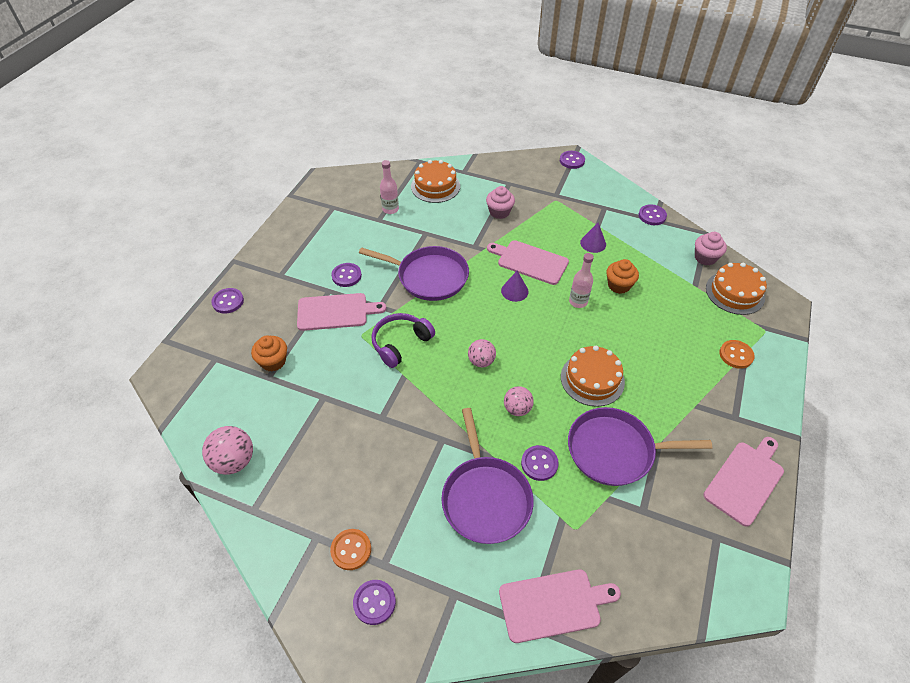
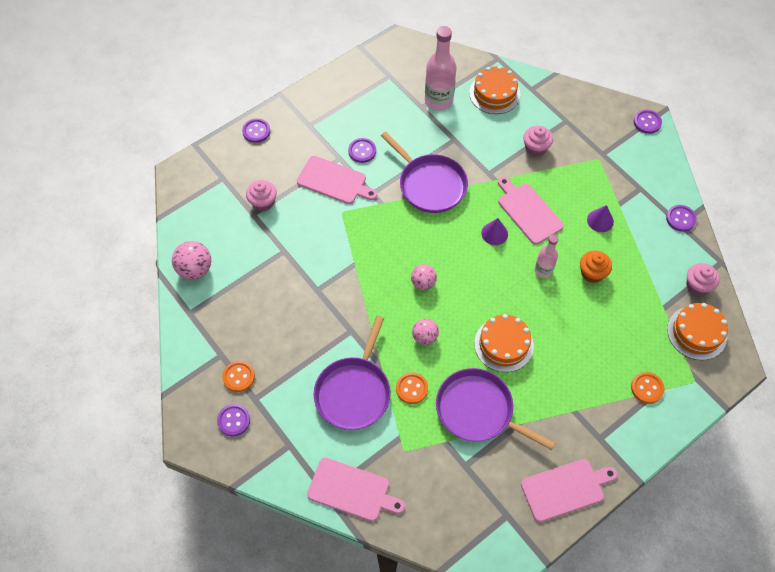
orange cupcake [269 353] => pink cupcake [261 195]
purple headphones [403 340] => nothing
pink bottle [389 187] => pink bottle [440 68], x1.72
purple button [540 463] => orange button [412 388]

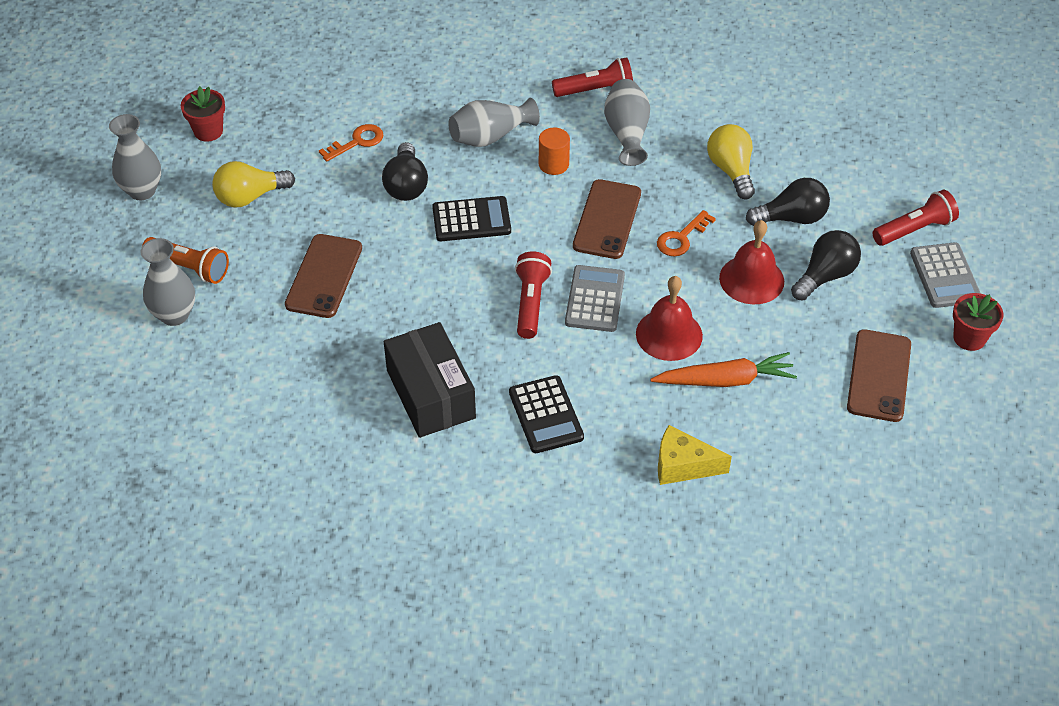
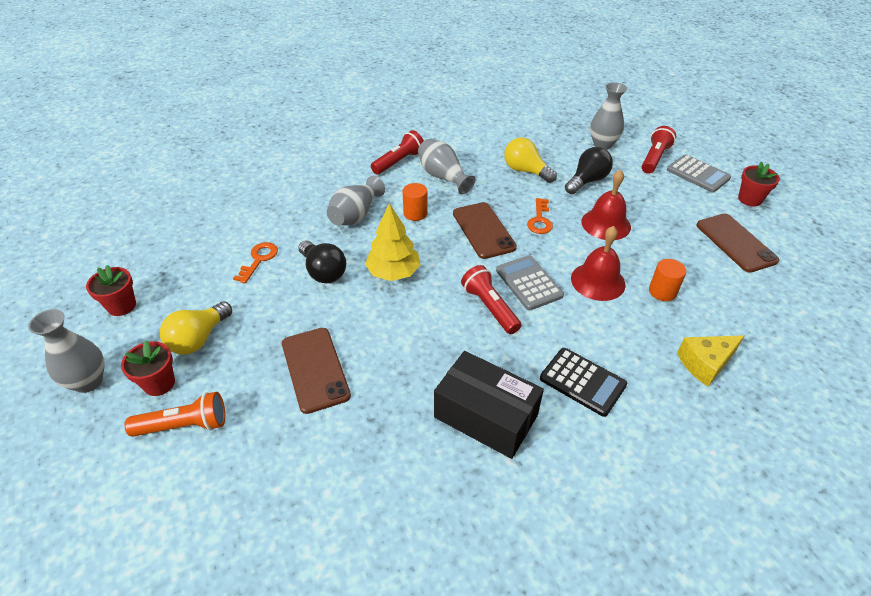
grey vase [167 282] => grey vase [608 116], shifted
black calculator [471 218] => yellow tree [392 242]
orange carrot [723 369] => orange cylinder [667 280]
black light bulb [826 265] => nothing
nothing => red flower pot [148 368]

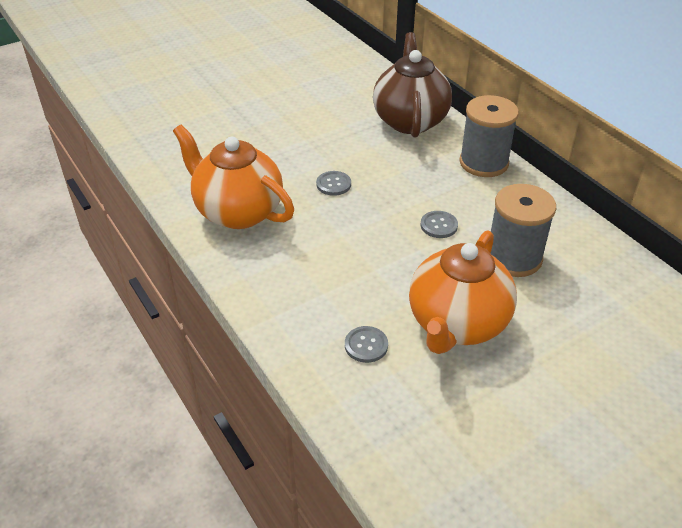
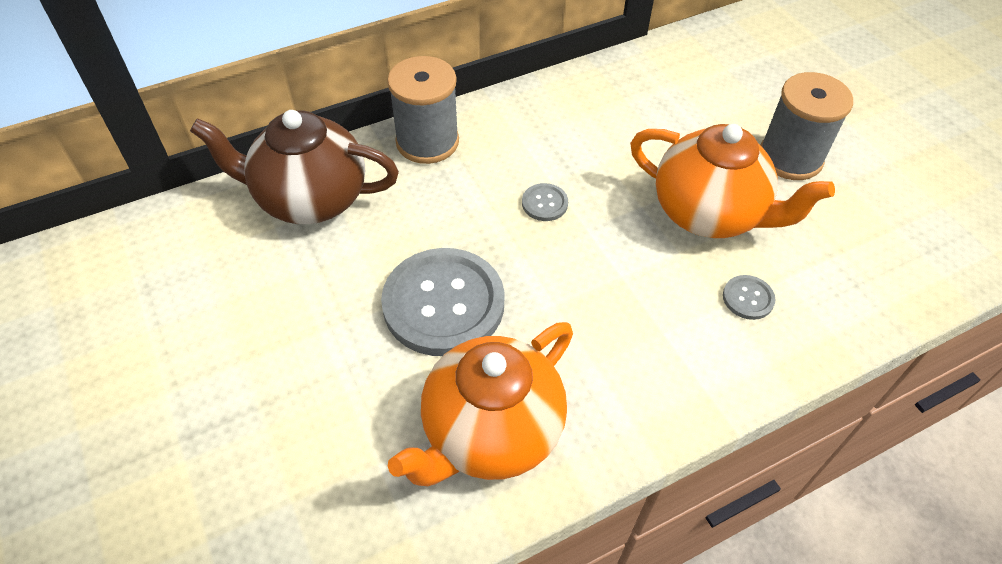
grey button [333 183] => grey button [443 302], x2.39
grey spool [523 230] => grey spool [806 126], shifted

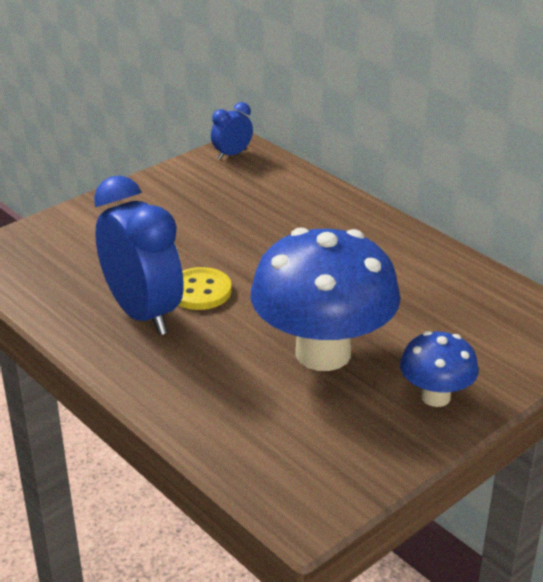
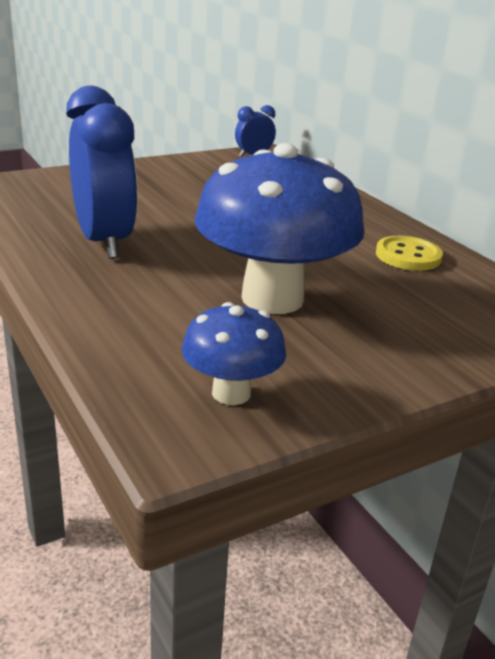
yellow button [205 288] => yellow button [409 253], shifted
blue mushroom [439 369] => blue mushroom [234 353], shifted

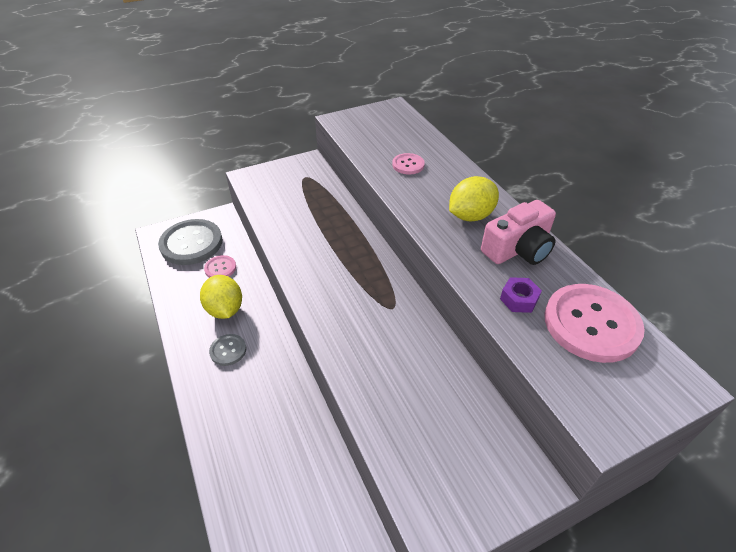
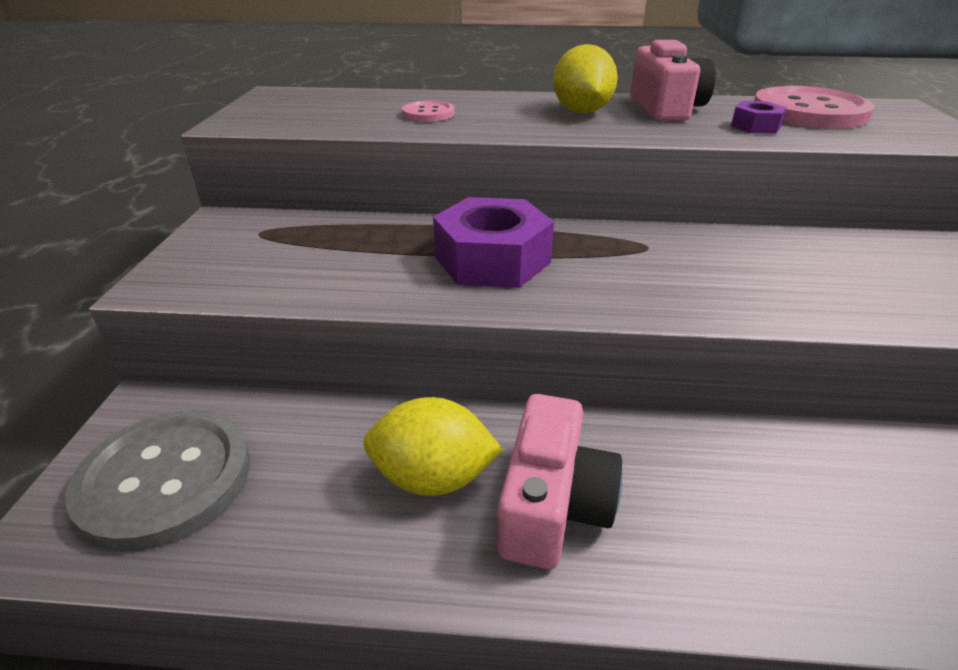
pink button [220 266] => nothing
grey button [227 350] => pink camera [560 481]
nothing => purple nut [493 242]

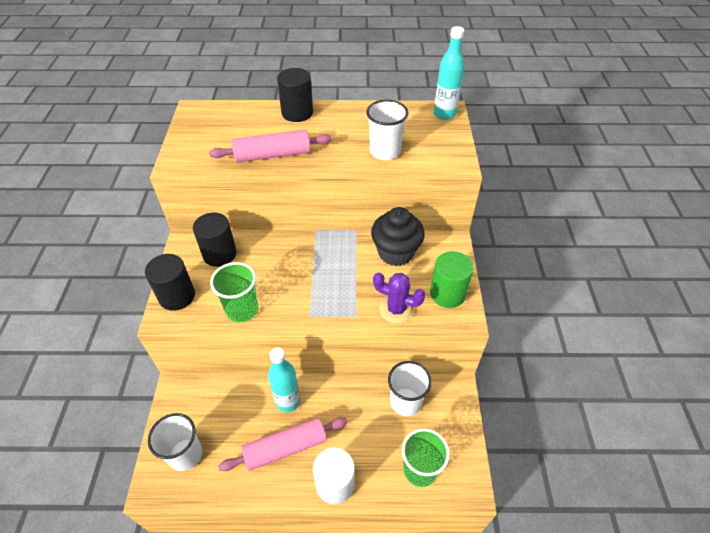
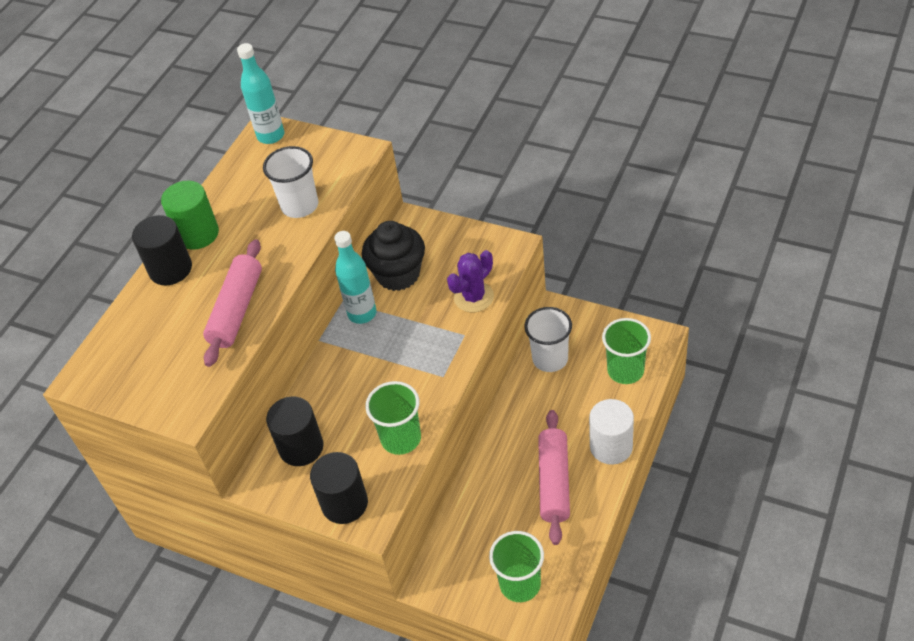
white cup [175 442] => green cup [516 566]
turquoise bottle [284 379] => turquoise bottle [355 277], shifted
green cylinder [452 279] => green cylinder [190 215], shifted

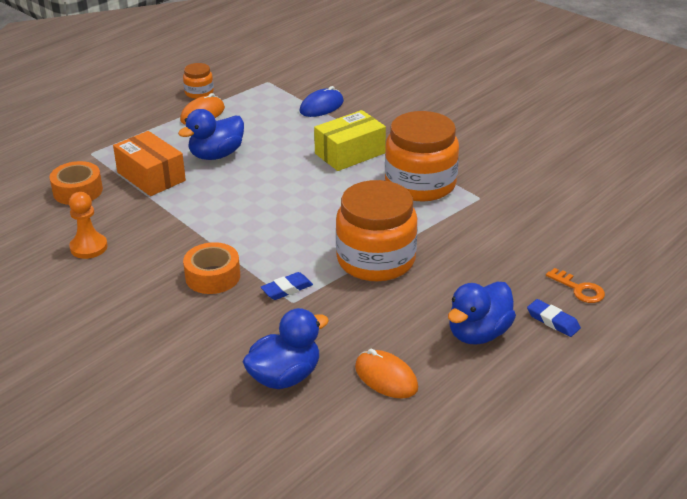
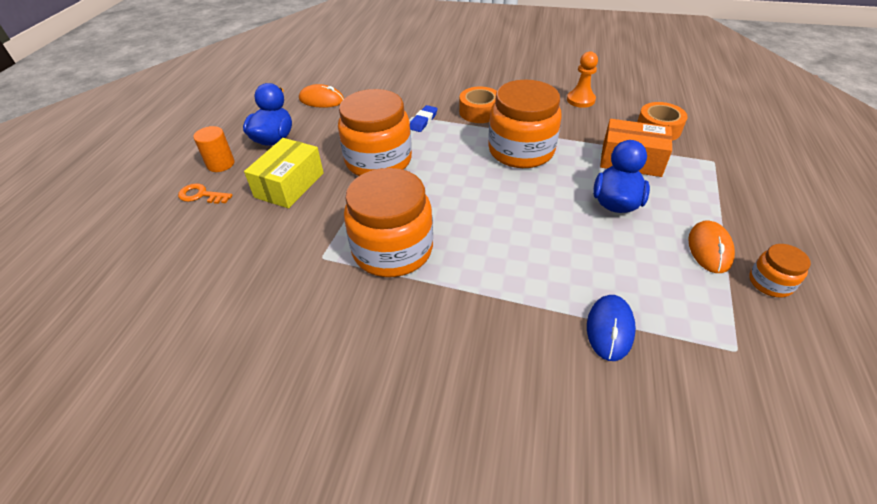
blue duck [286 348] => nothing
yellow box [350 140] => yellow box [284 173], shifted
blue eraser [554 318] => orange cylinder [214 149]
nothing => orange jar [524 124]

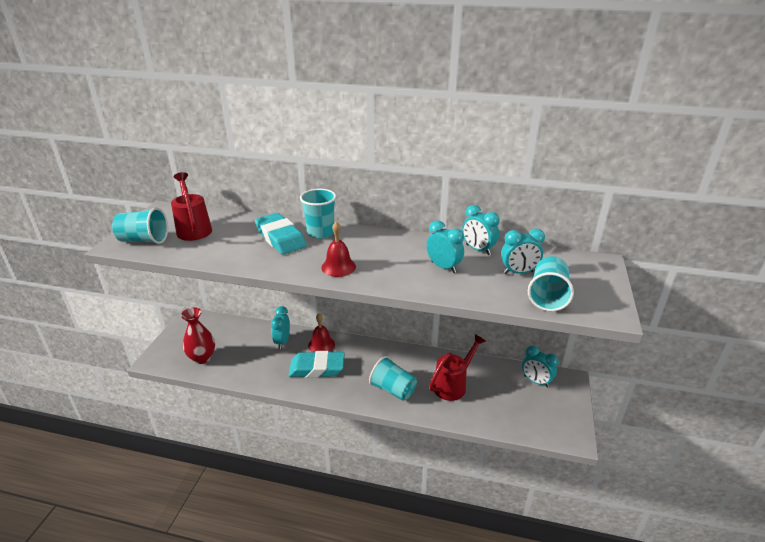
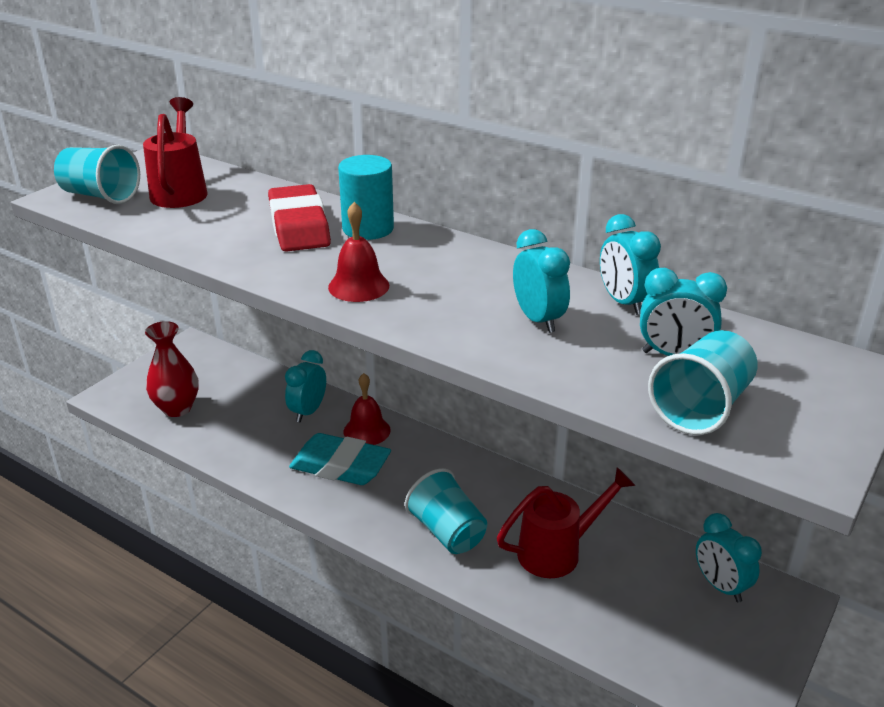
turquoise eraser [281 234] => red eraser [299 218]
turquoise cup [318 214] => turquoise cylinder [366 197]

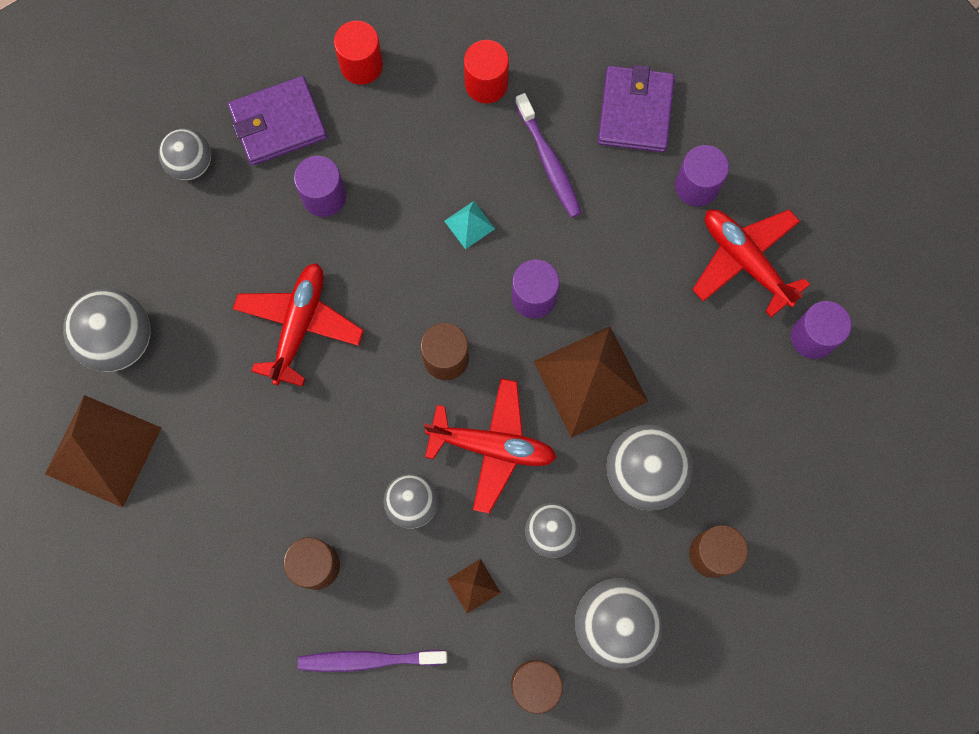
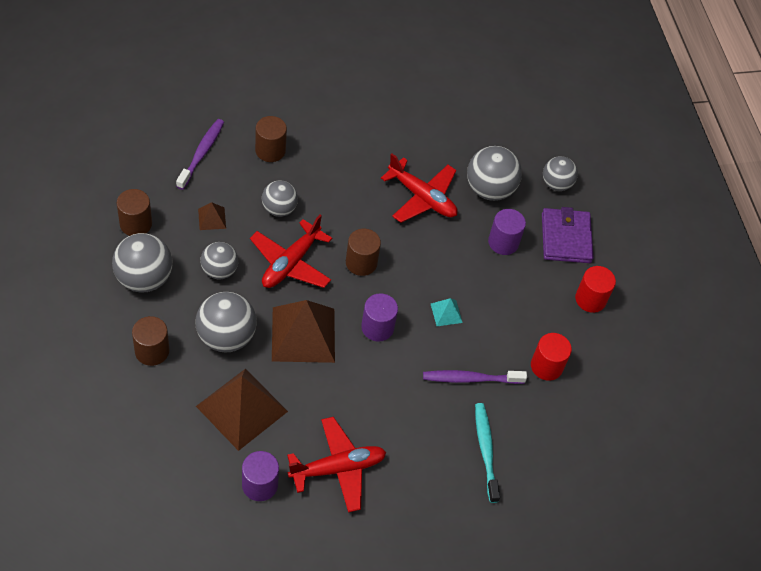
brown pyramid [103 451] => brown pyramid [242 410], shifted
grey ball [107 330] => grey ball [494 173], shifted
purple wallet [636 108] => turquoise toothbrush [487 453]
purple cylinder [702 175] => nothing

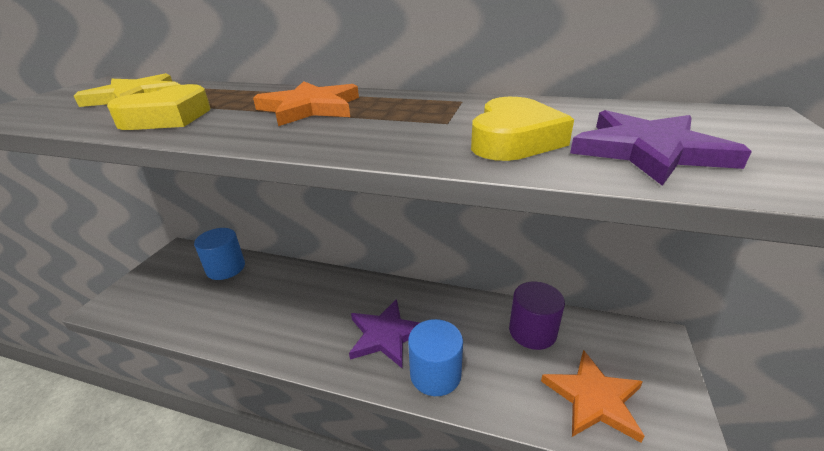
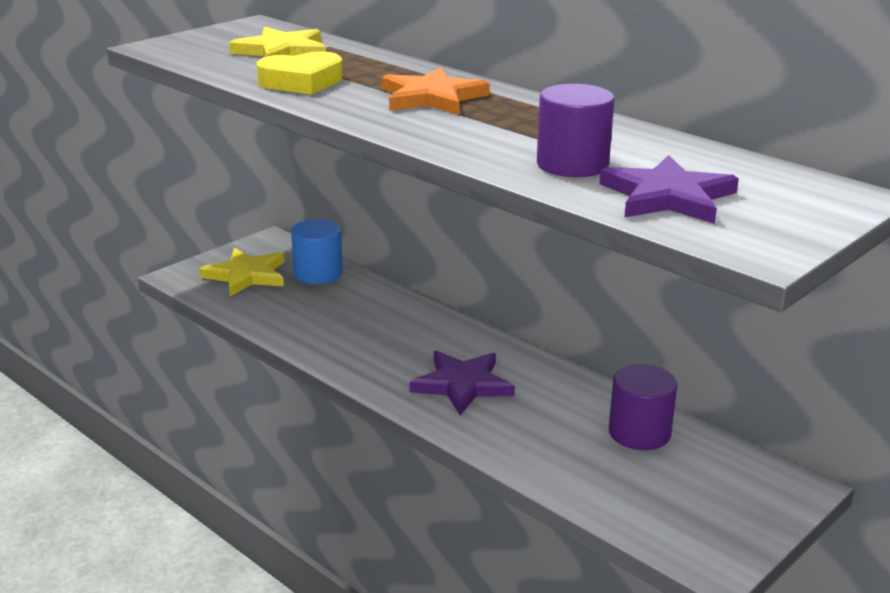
blue cylinder [435 357] => nothing
yellow heart [522 129] => purple cylinder [575 130]
orange star [593 396] => nothing
nothing => yellow star [241 272]

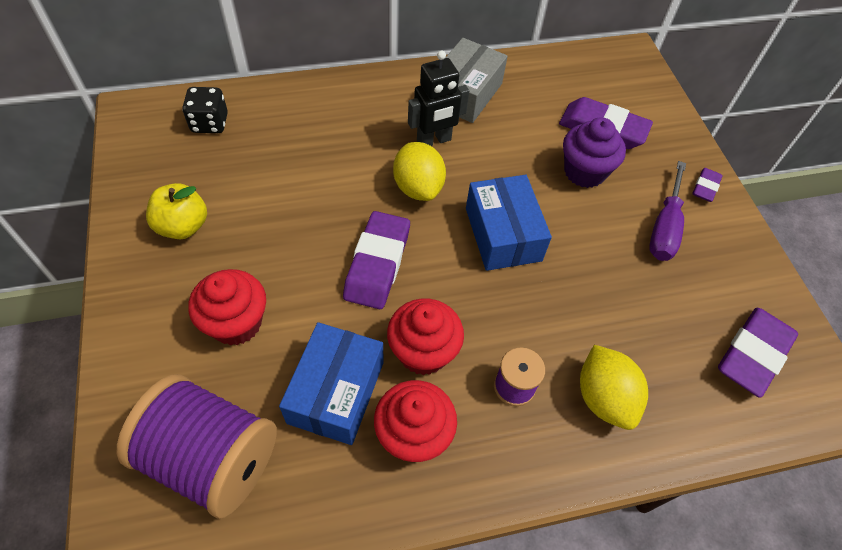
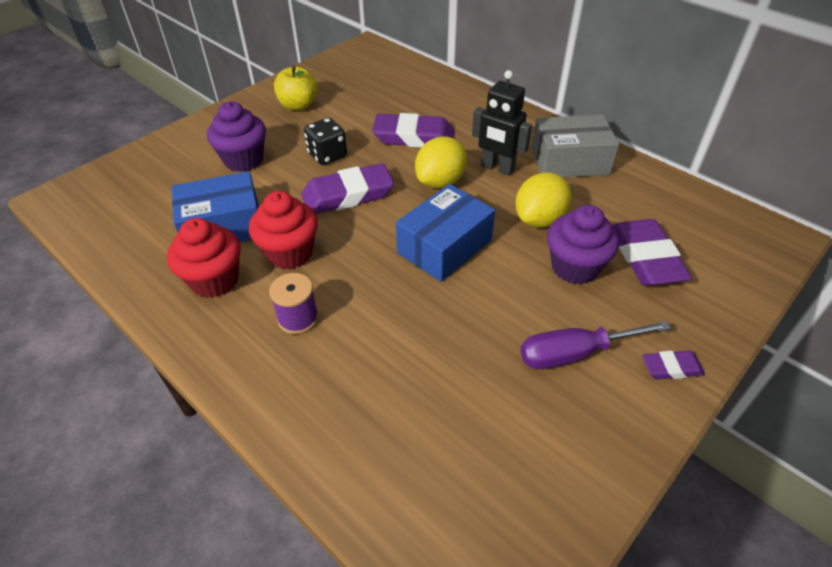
purple spool [197 446] => nothing
black dice [205 110] => black dice [325 141], shifted
red cupcake [227 307] => purple cupcake [236 136]
yellow lemon [614 387] => yellow lemon [543 200], shifted
purple eraser [758 353] => purple eraser [413 130], shifted

